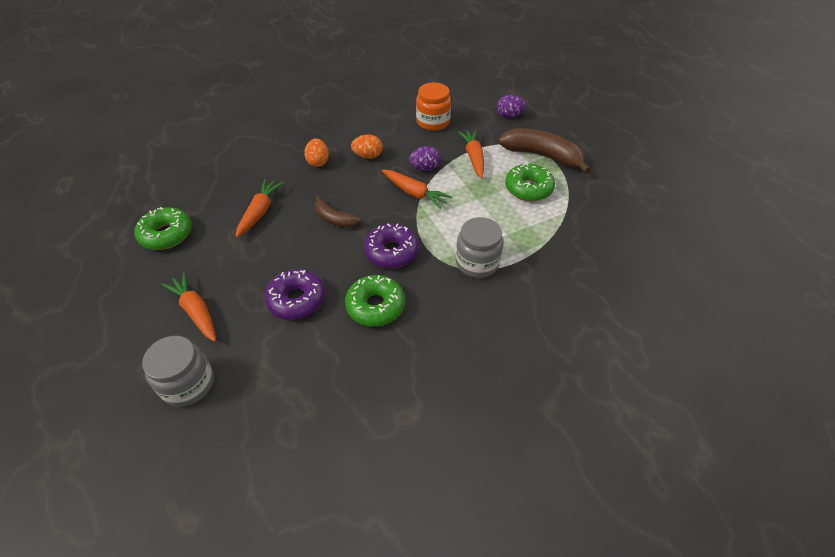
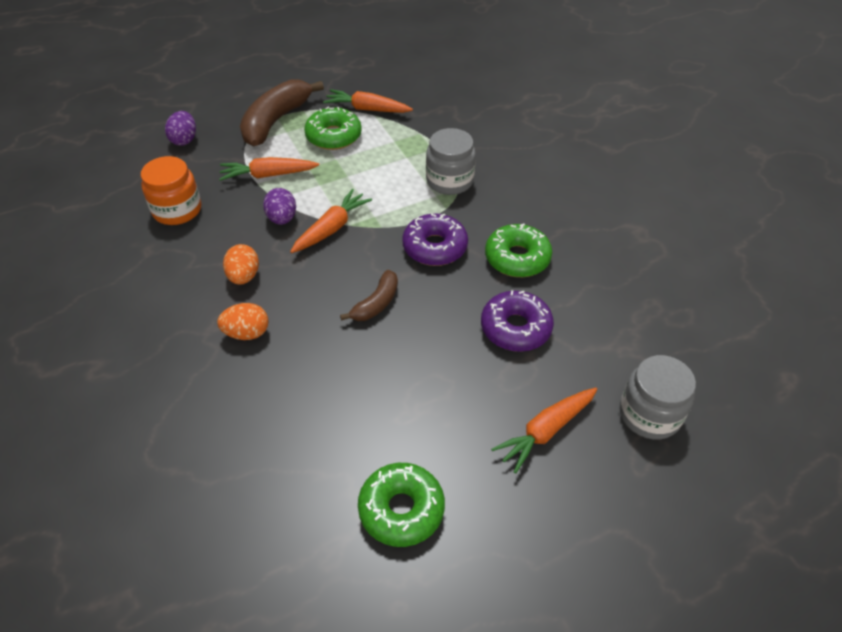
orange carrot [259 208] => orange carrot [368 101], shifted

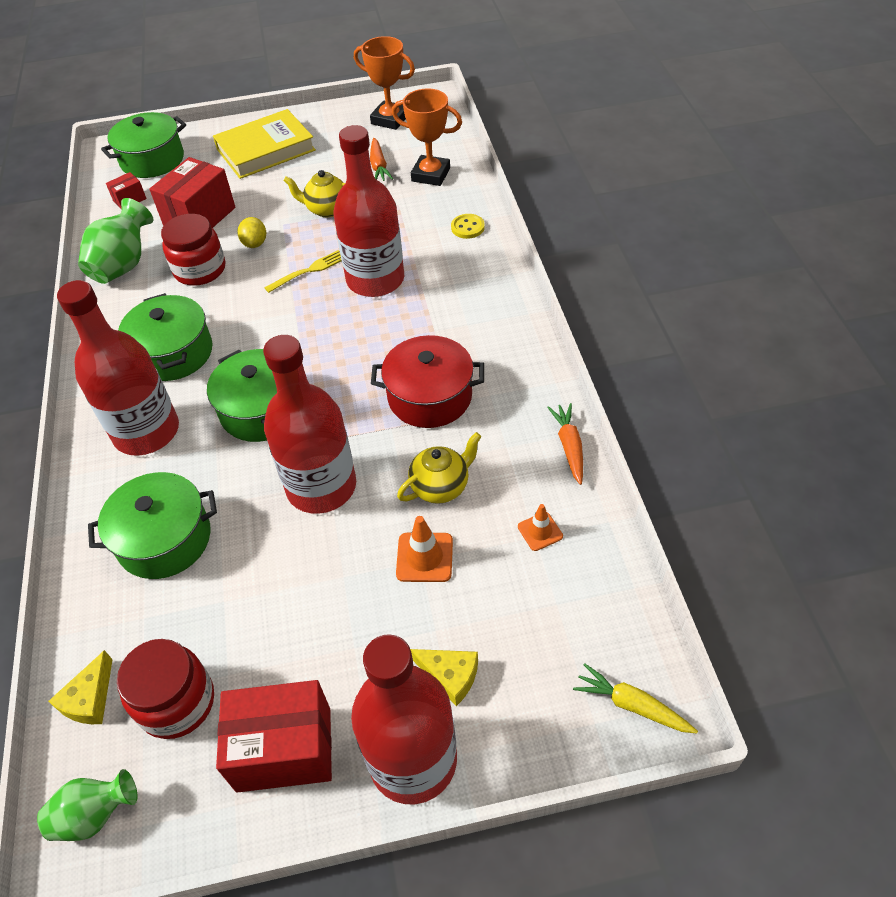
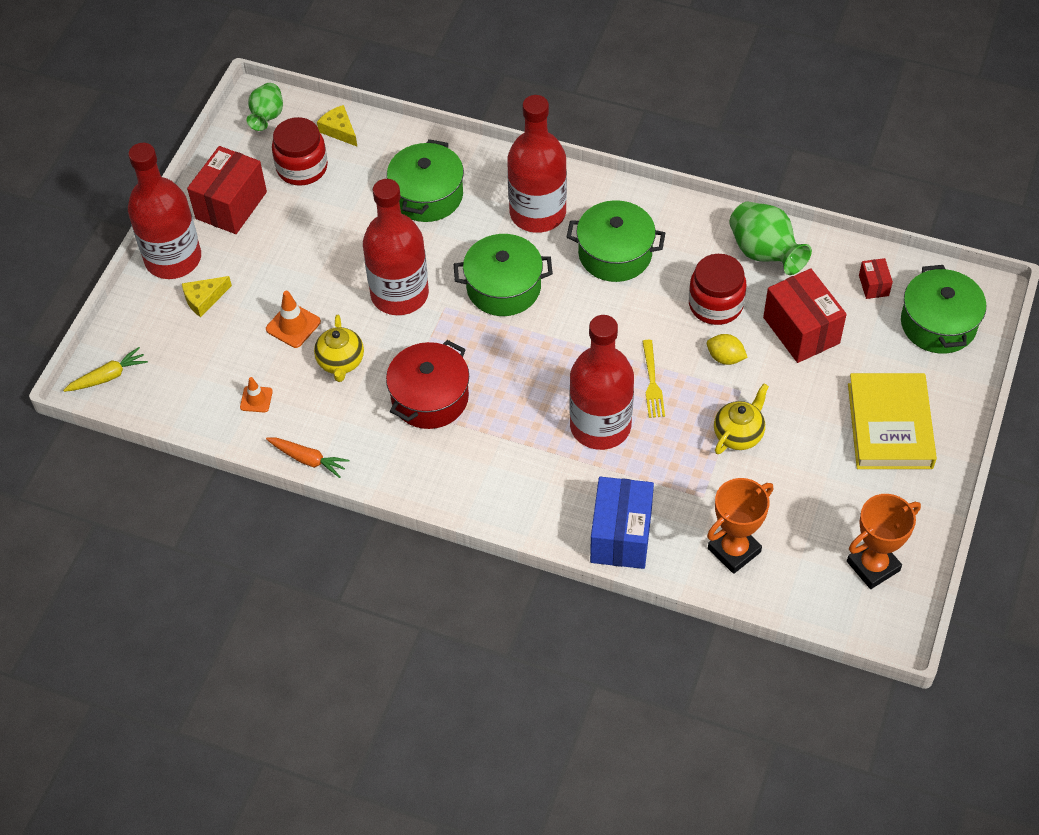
orange carrot [381 159] => nothing
yellow button [468 226] => blue box [622 523]

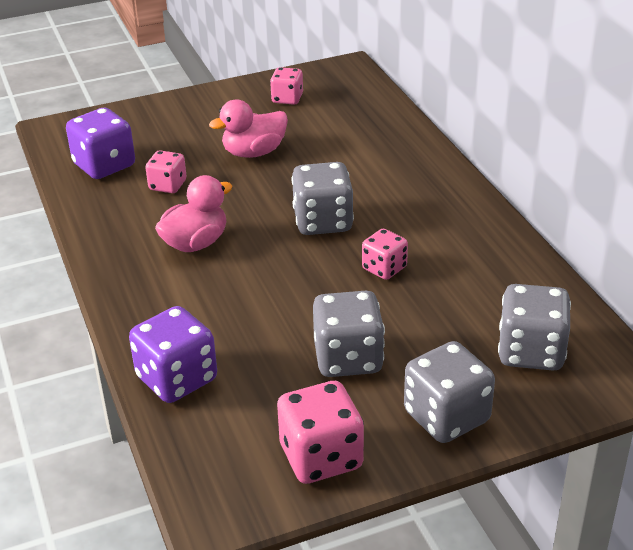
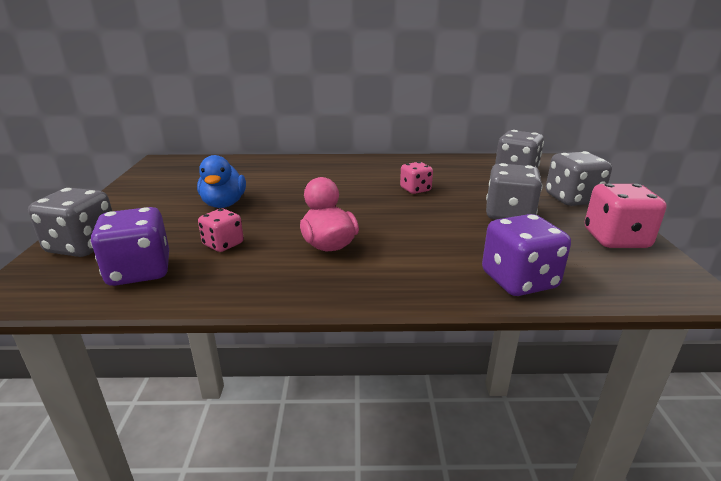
pink duck [248 129] => blue duck [221 181]
pink dice [286 86] => nothing
grey dice [323 198] => grey dice [70 222], shifted

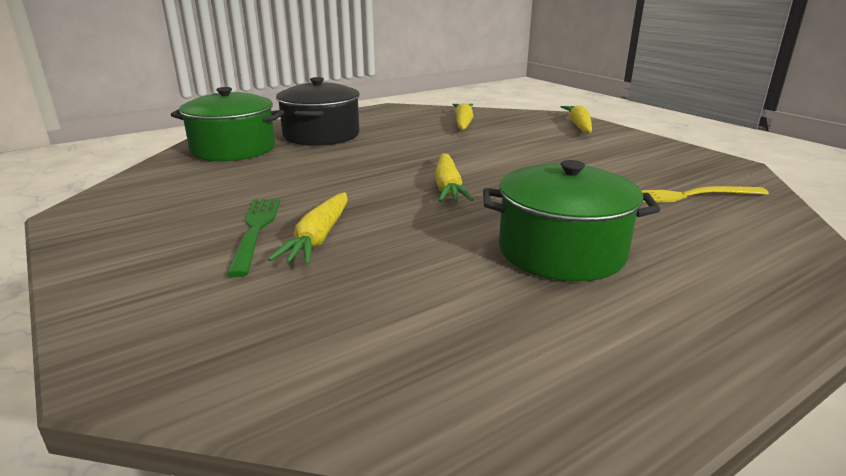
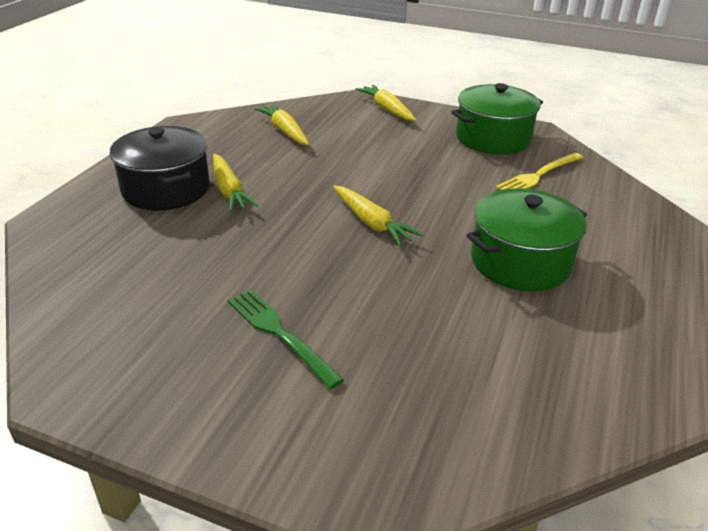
green pot [227 124] => green pot [497 118], shifted
yellow carrot [308 228] => yellow carrot [235 183], shifted

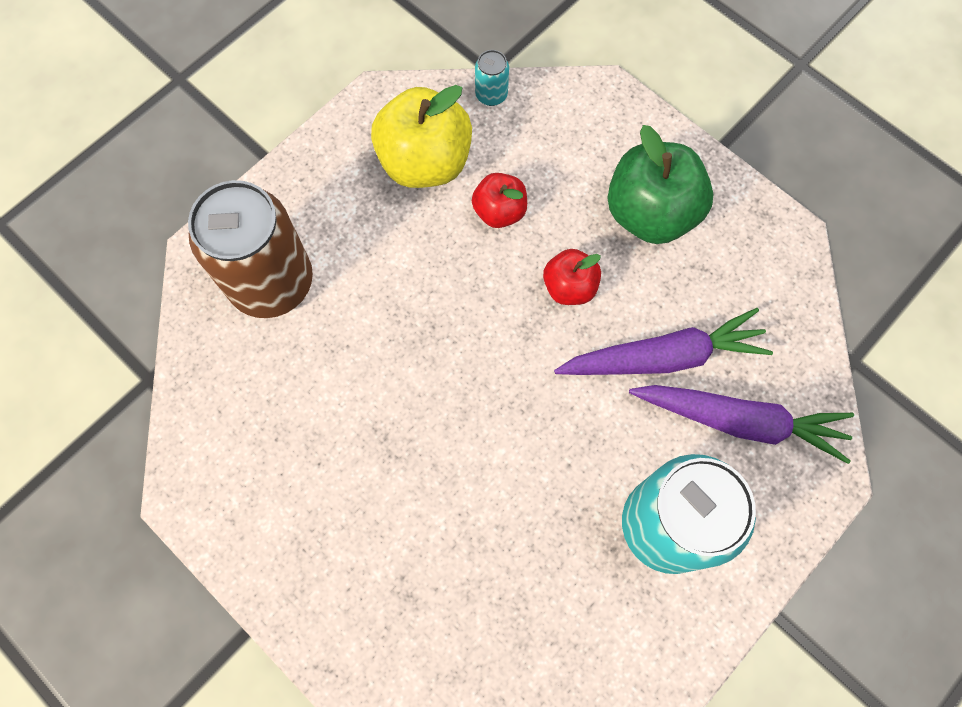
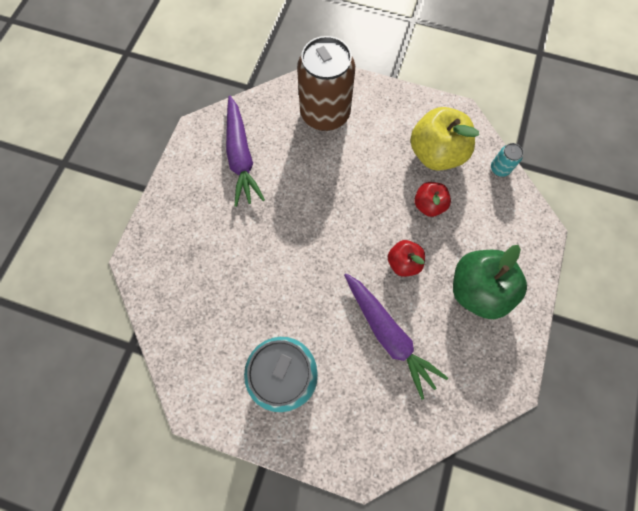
purple carrot [741 424] => purple carrot [245 151], shifted

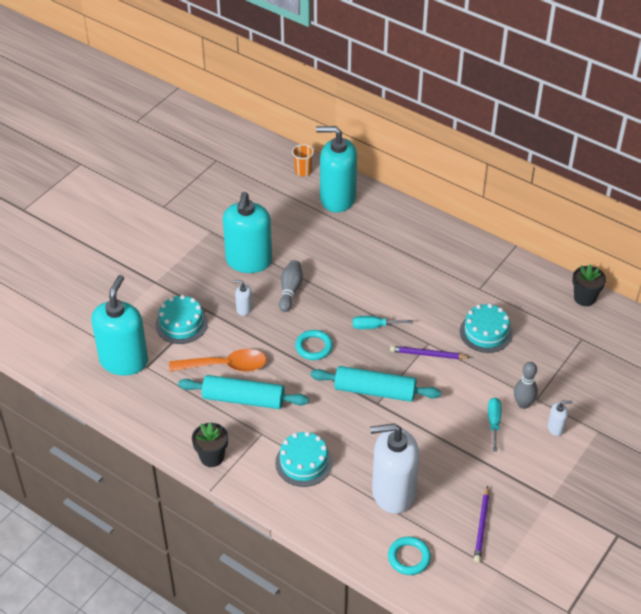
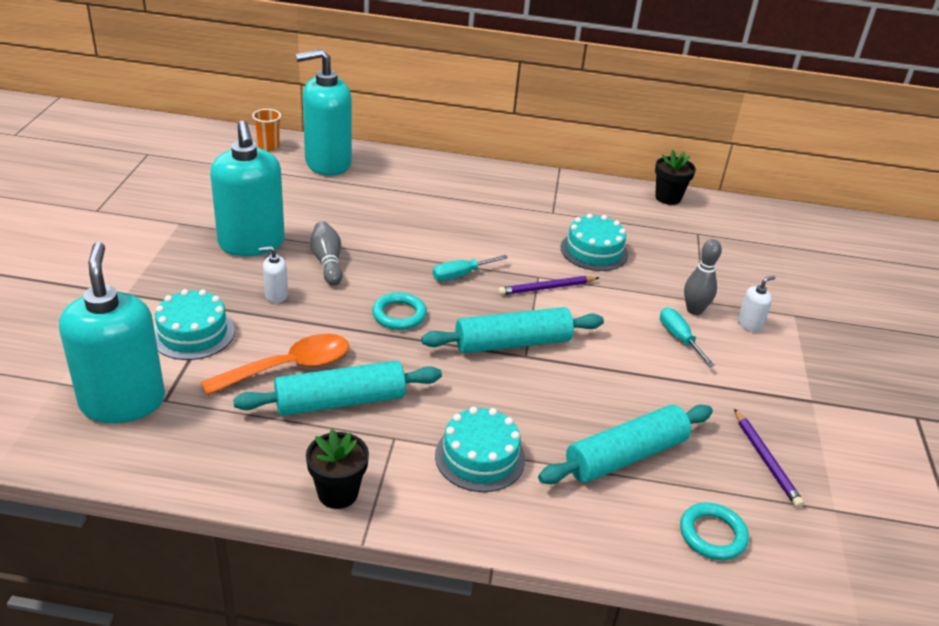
white soap dispenser [394 468] => turquoise rolling pin [625 444]

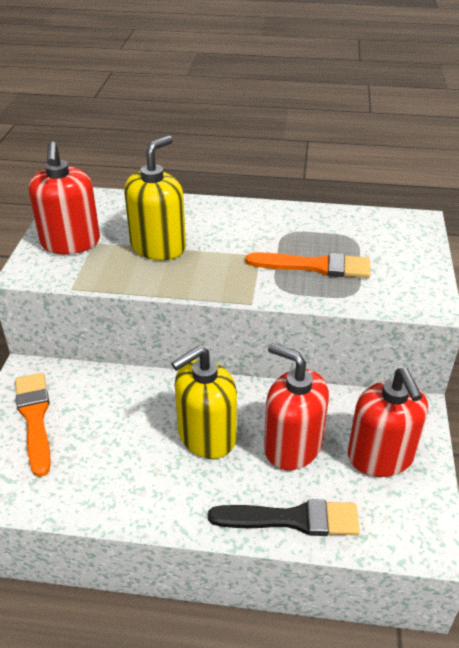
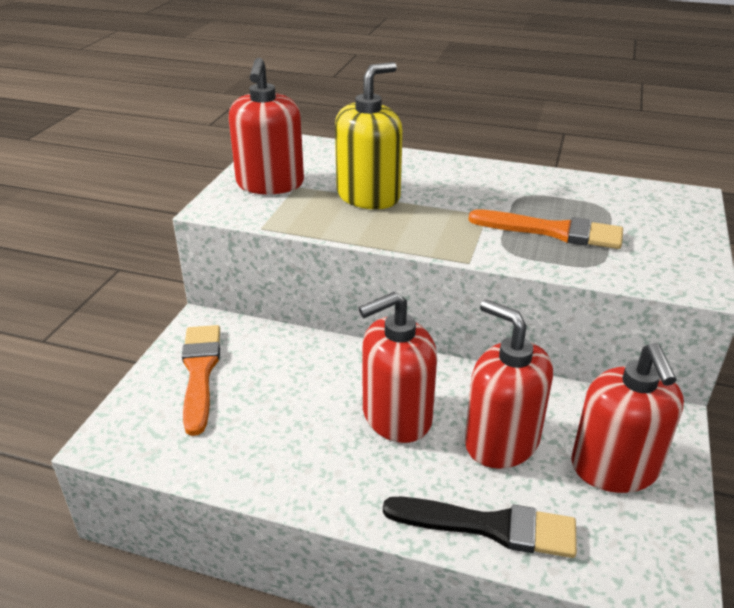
yellow soap dispenser [204 402] => red soap dispenser [398 367]

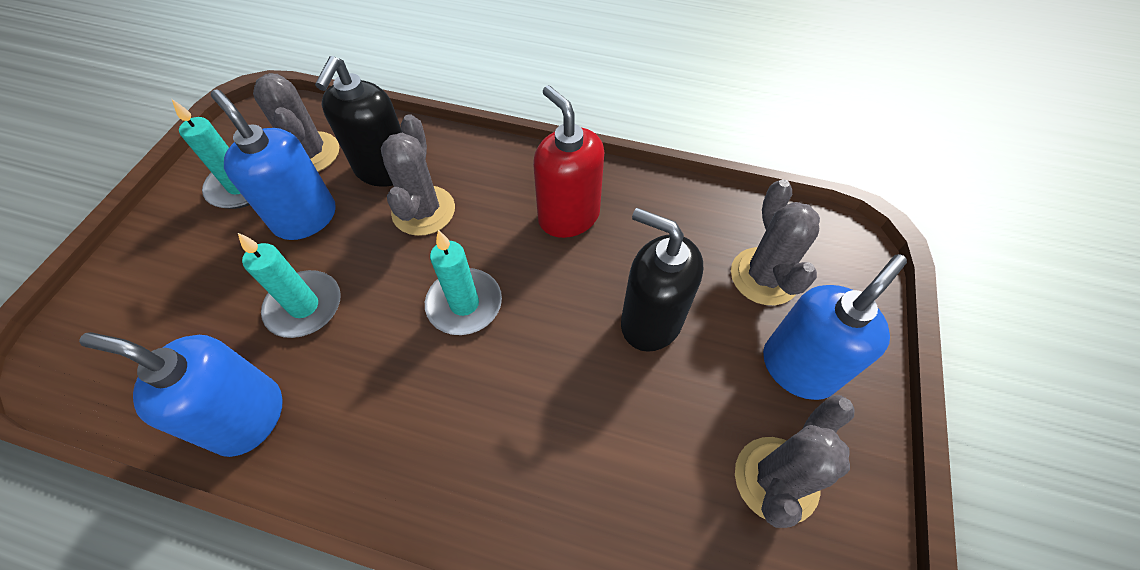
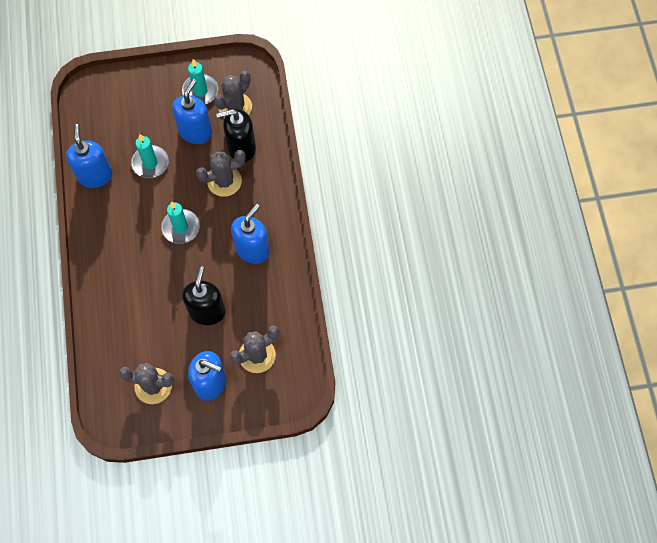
red soap dispenser [568 161] => blue soap dispenser [250 234]

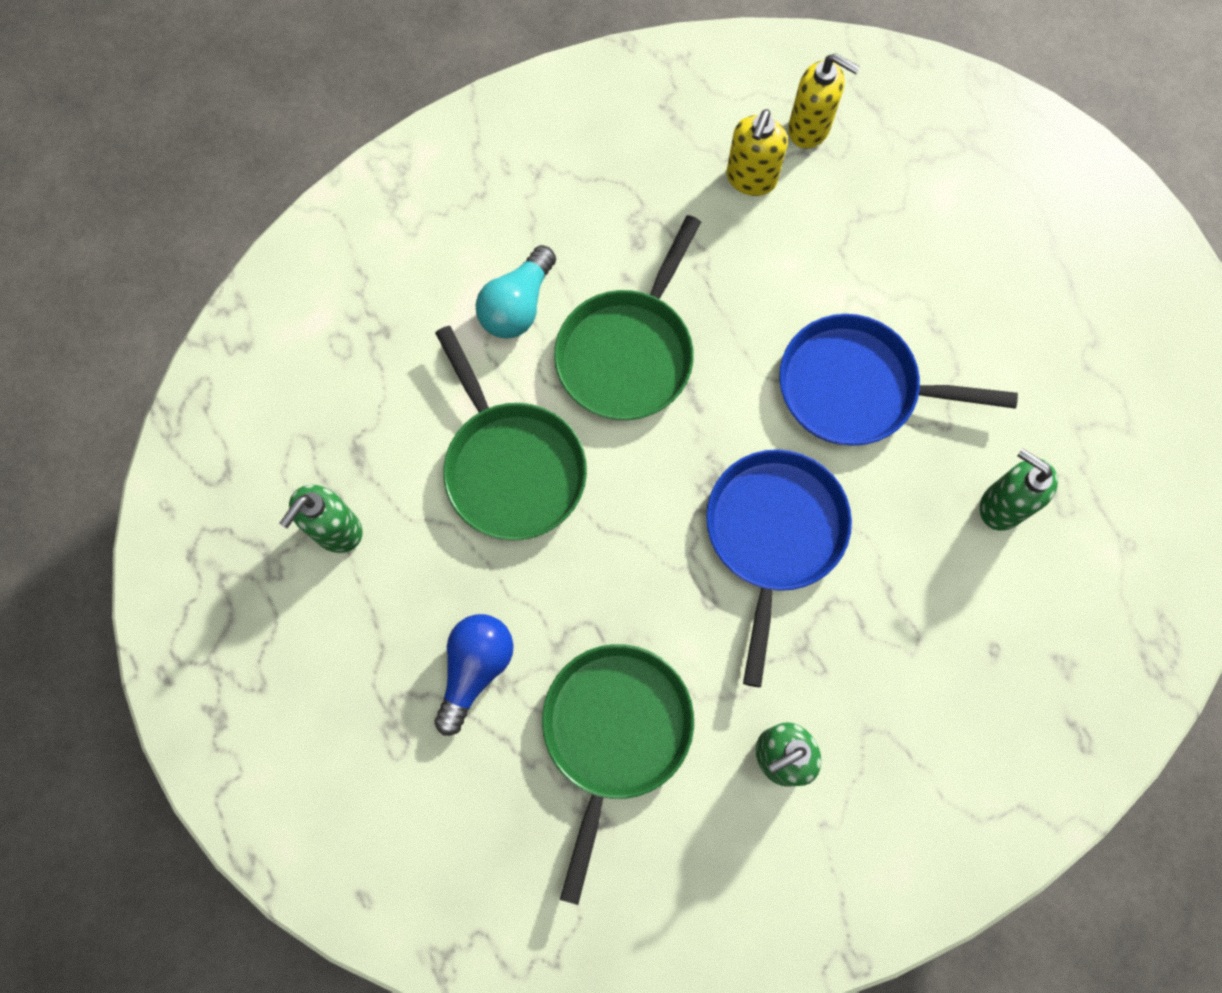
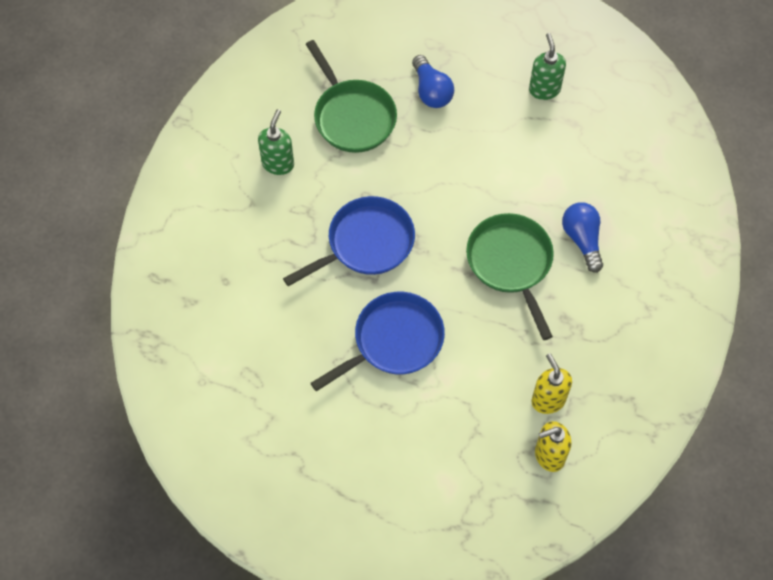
green pan [511 433] => nothing
turquoise light bulb [516 292] => blue light bulb [582 237]
blue pan [779 568] => blue pan [349 241], 90 degrees counterclockwise
green soap dispenser [1019 489] => nothing

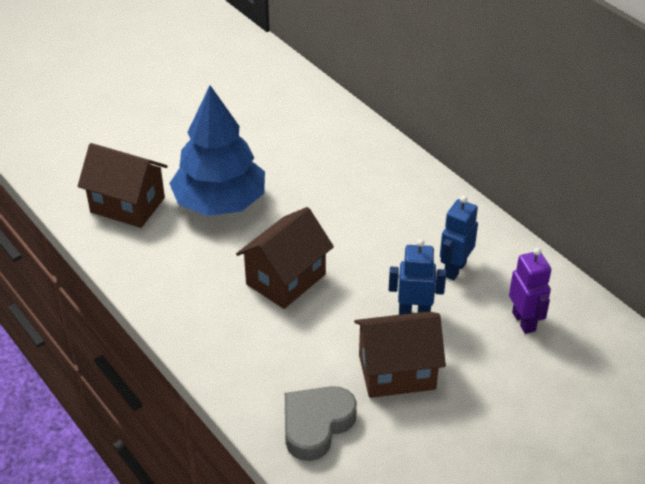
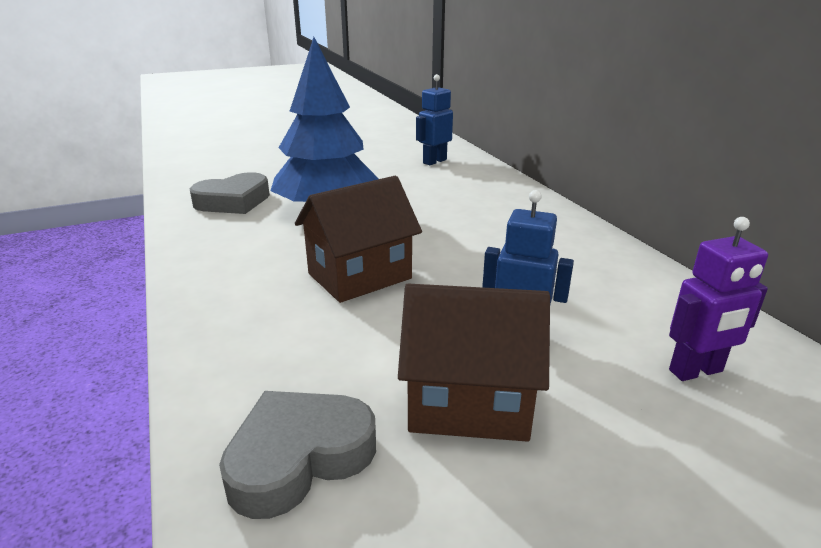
brown house [123 185] => grey heart [230 193]
blue robot [459 238] => blue robot [434 119], shifted
purple robot [530 291] => purple robot [718 299], 75 degrees clockwise

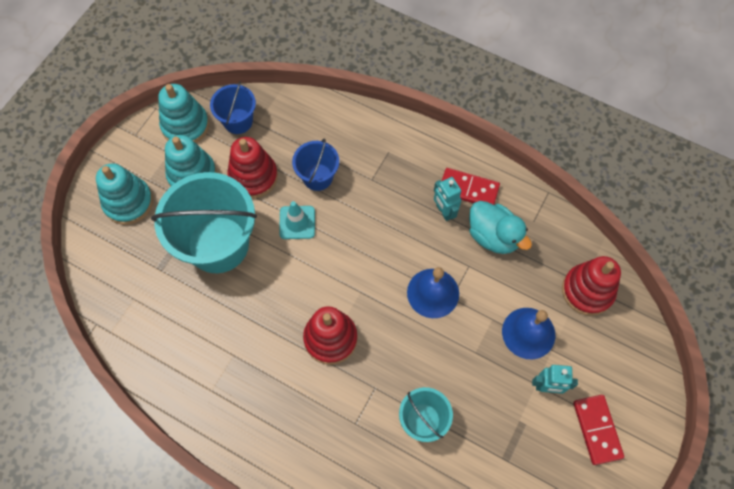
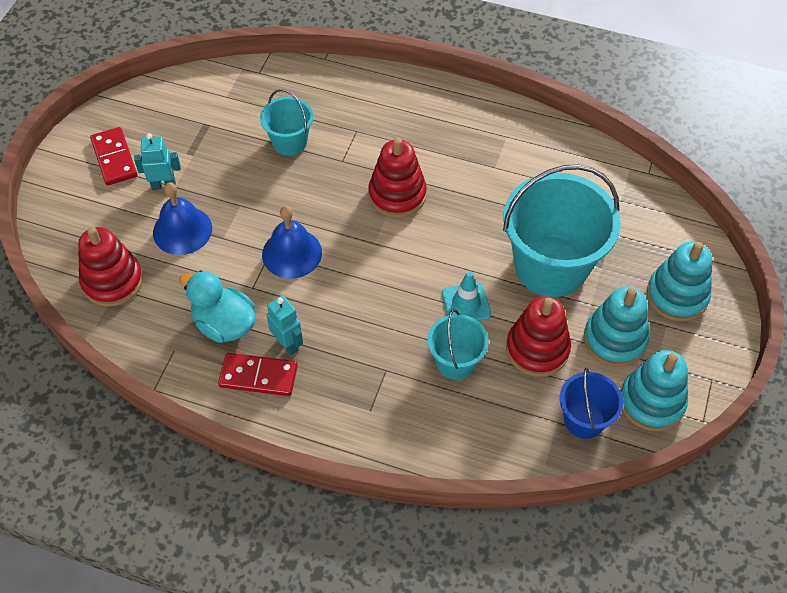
blue bucket [315 164] => turquoise bucket [458 344]

